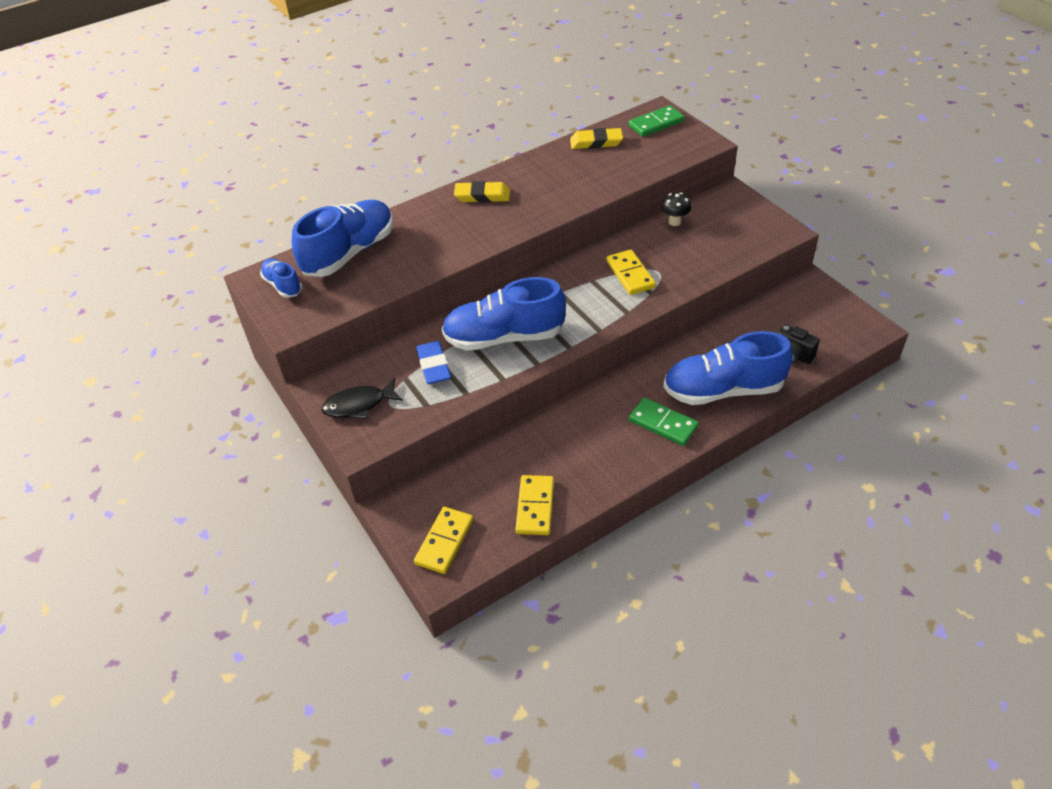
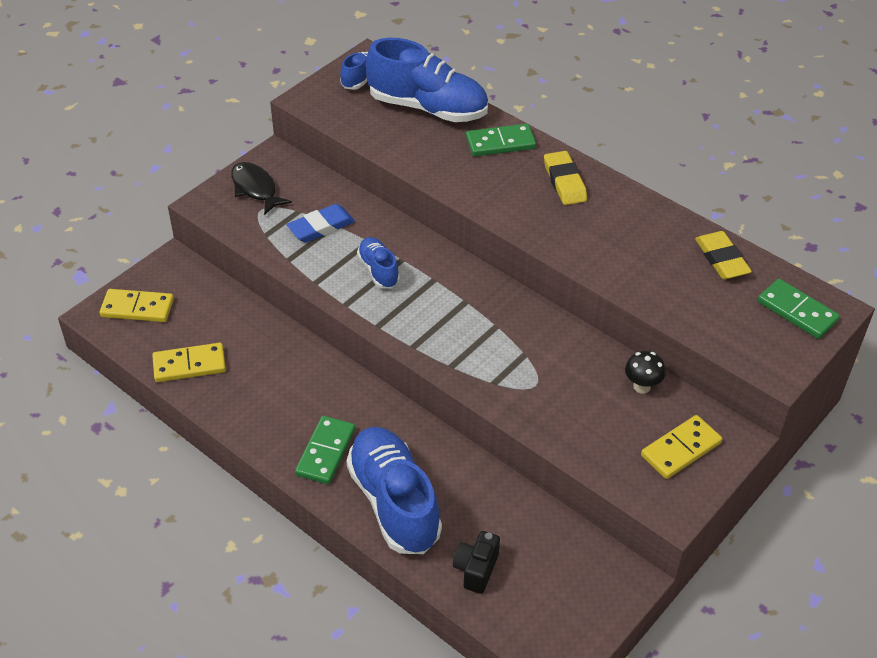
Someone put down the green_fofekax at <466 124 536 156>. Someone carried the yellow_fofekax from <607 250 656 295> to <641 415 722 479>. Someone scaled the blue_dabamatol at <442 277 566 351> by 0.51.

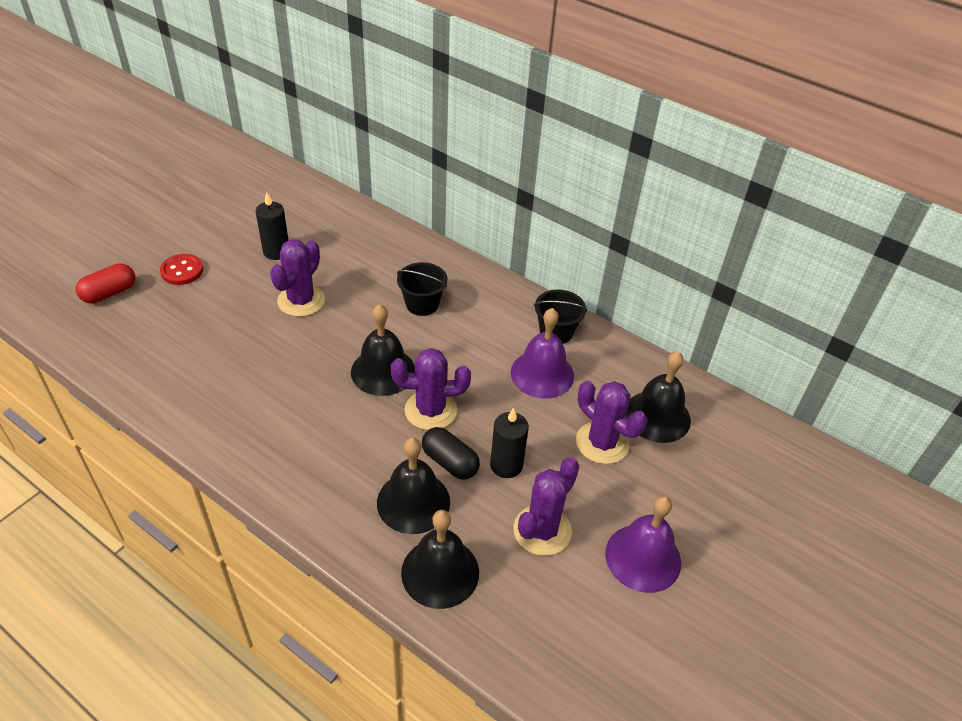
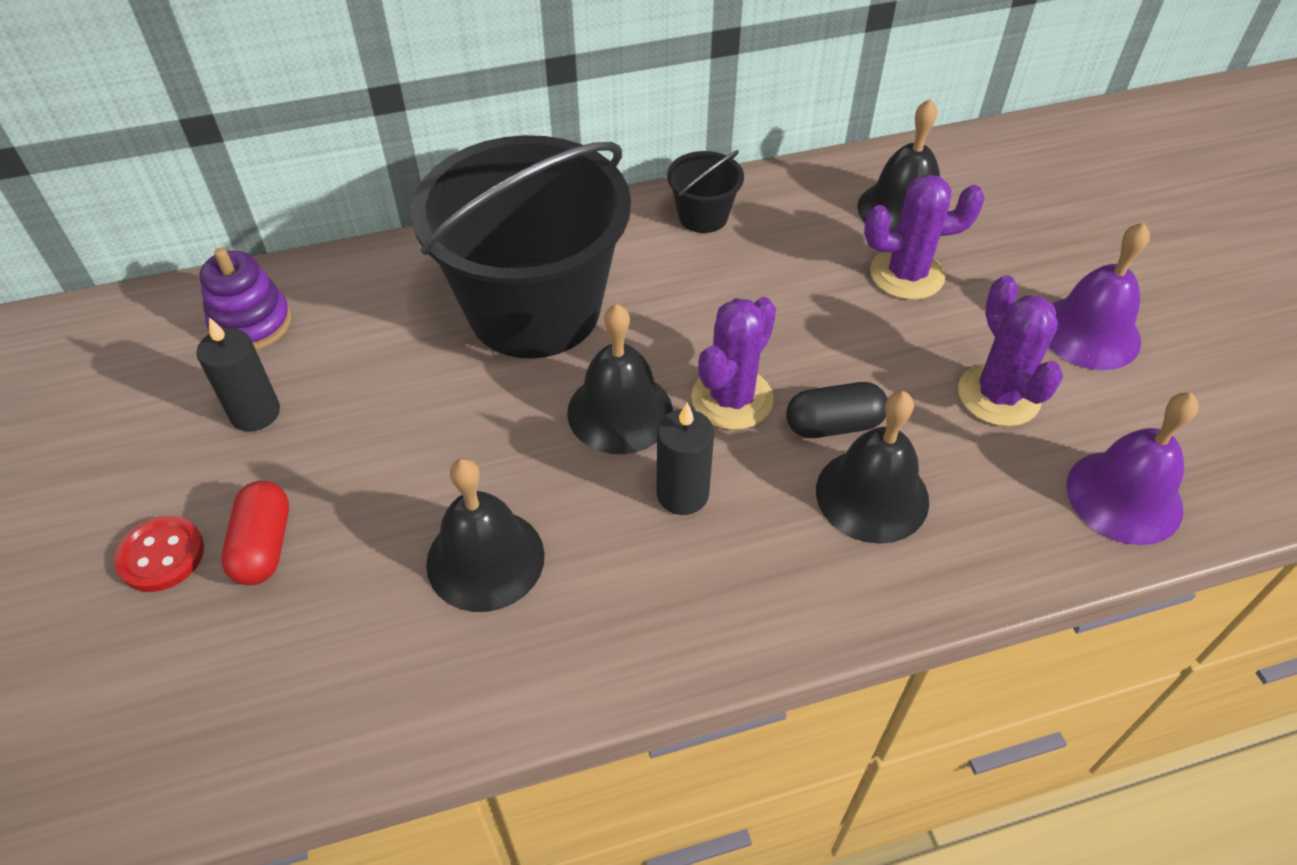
Someone took away the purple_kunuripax at <270 239 325 317>. Someone put down the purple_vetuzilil at <199 248 292 350>. Someone carried the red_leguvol from <76 263 135 303> to <221 481 289 585>. Someone carried the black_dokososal from <401 510 479 609> to <426 458 545 612>. Someone carried the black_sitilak from <490 408 529 478> to <657 403 714 515>. Someone carried the purple_dokososal from <511 308 574 399> to <1066 393 1199 545>. Someone scaled the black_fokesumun at <397 262 448 316> by 2.44.

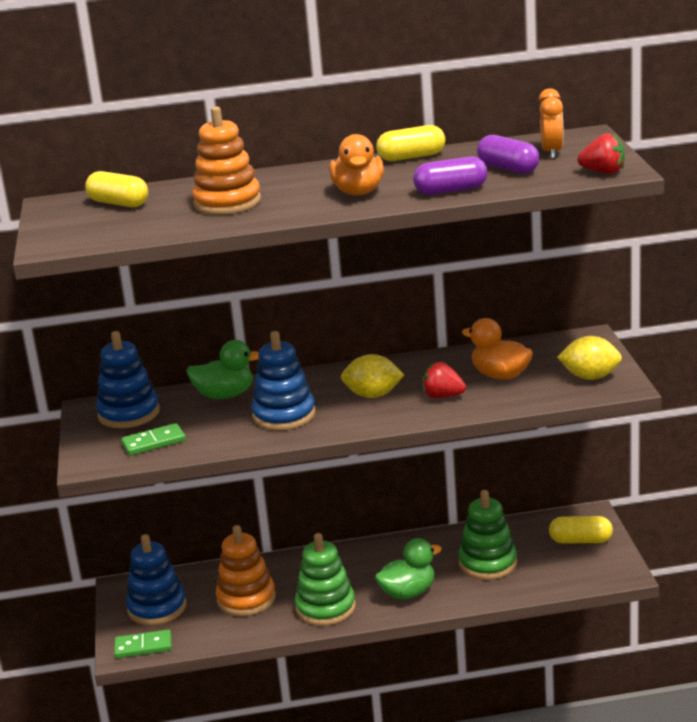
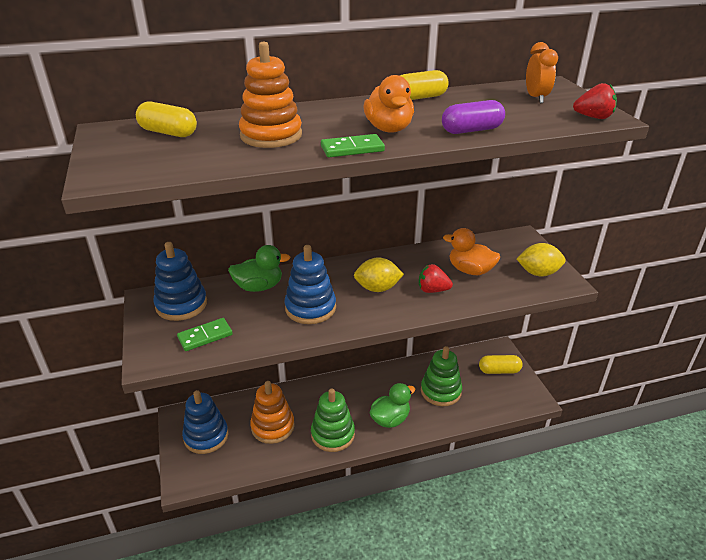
Someone took away the purple_leguvol at <477 135 539 174>. Someone carried the green_fofekax from <114 629 172 658> to <321 134 385 157>.

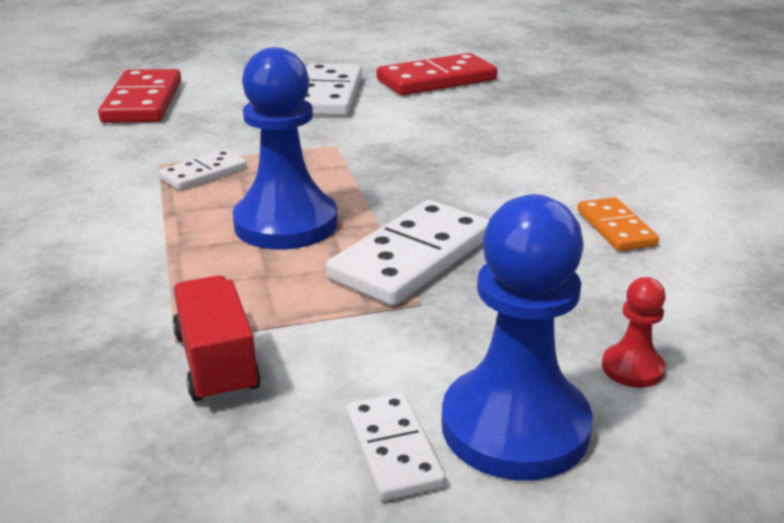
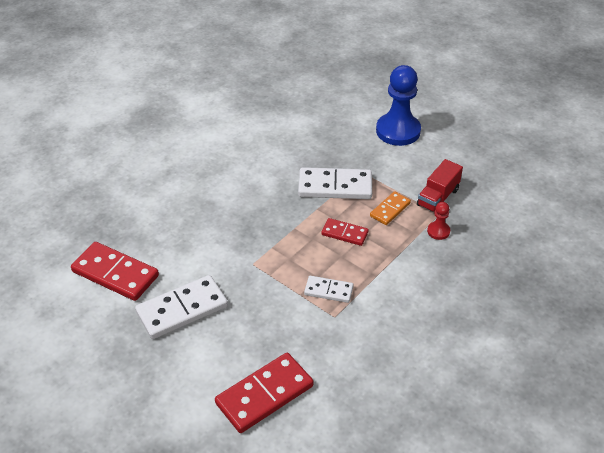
Someone took away the white_fofekax at <346 393 446 501>. Someone carried the orange_fofekax from <577 197 659 251> to <370 191 411 225>. Someone carried the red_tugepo from <602 277 666 388> to <427 202 450 240>. Someone swapped the blue_tugepo at <233 47 338 250> for the red_fofekax at <321 218 369 246>.

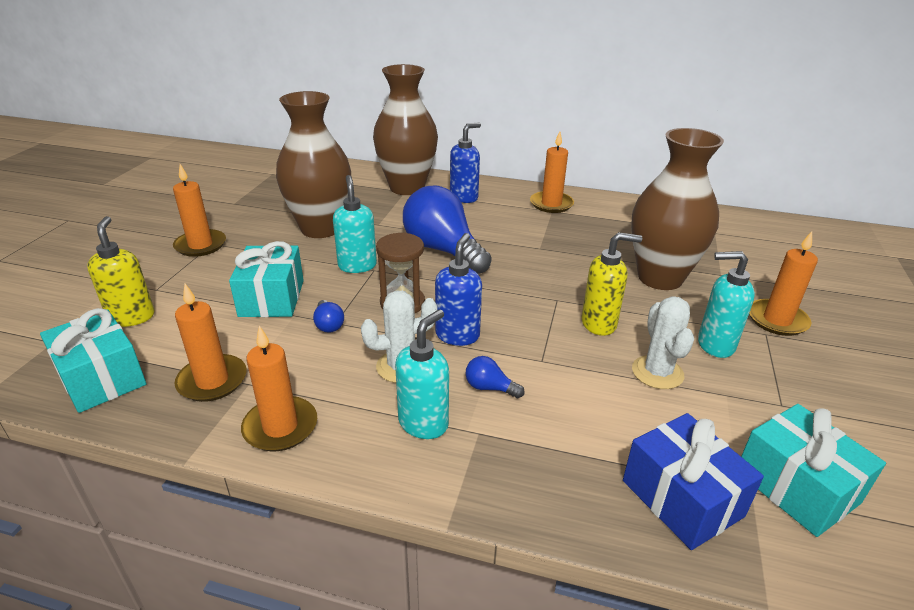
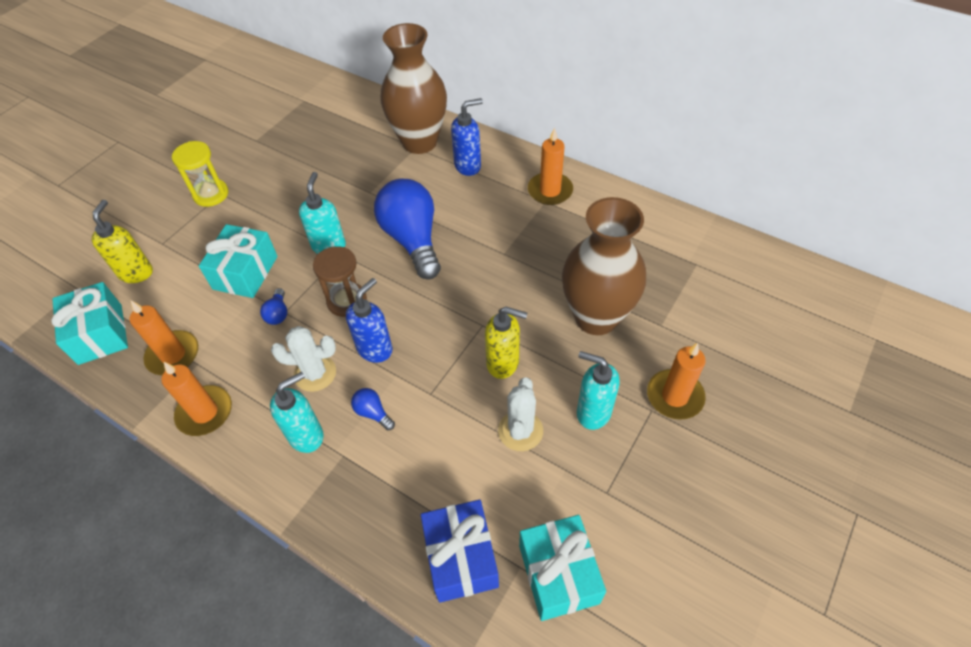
Someone took away the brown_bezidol at <276 91 351 238>. Someone swapped the orange_sitilak at <173 164 226 257> for the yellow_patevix at <172 141 228 207>.

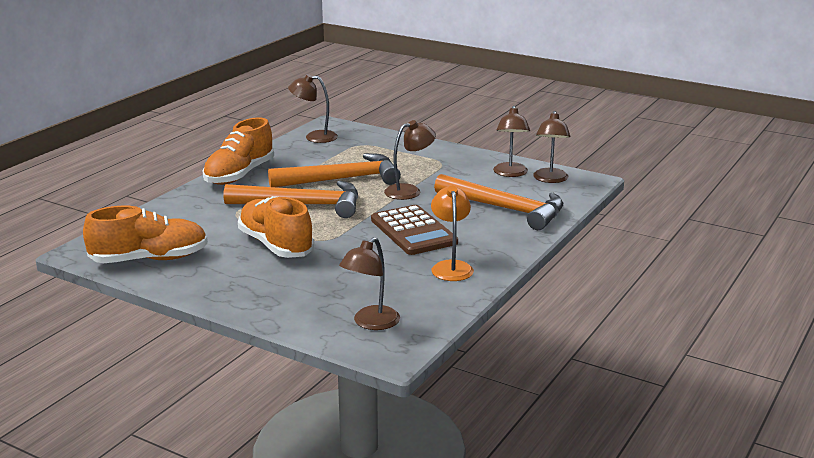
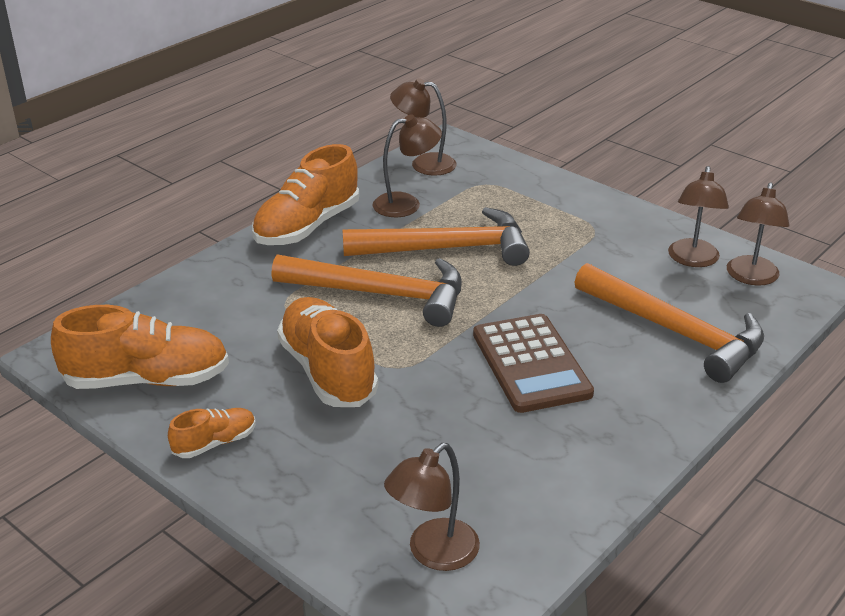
Someone took away the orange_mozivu at <431 186 474 281>. Someone put down the orange_dabamatol at <168 408 256 458>. Someone carried the brown_mozivu from <384 120 436 200> to <372 114 442 217>.

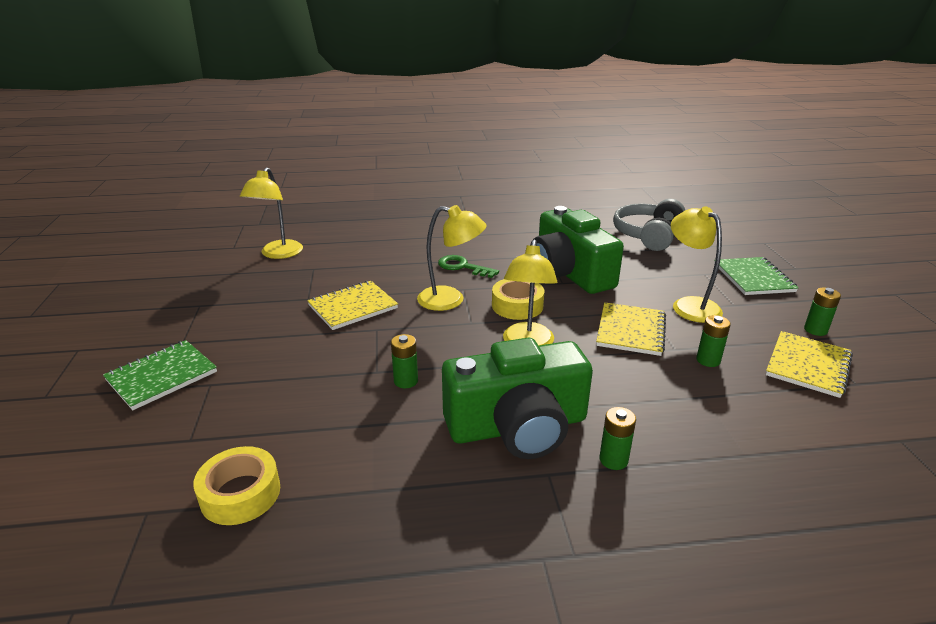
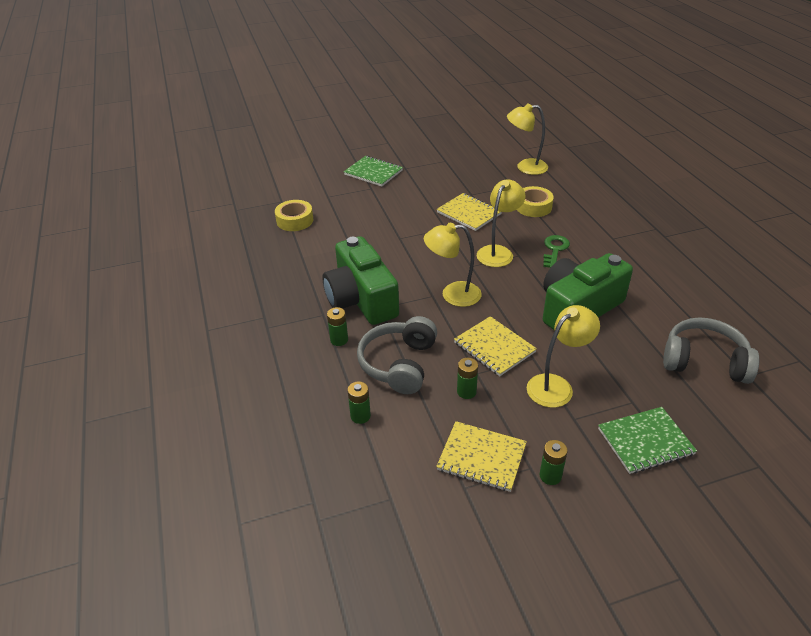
Someone put down the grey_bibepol at <357 316 437 394>. Someone carried the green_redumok from <391 334 418 388> to <348 381 371 424>. Someone carried the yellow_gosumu from <492 279 544 320> to <517 186 554 217>. Someone rotated the yellow_mozivu at <417 205 487 311> by 150 degrees counterclockwise. Someone rotated the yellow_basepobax at <596 302 666 356> by 45 degrees clockwise.

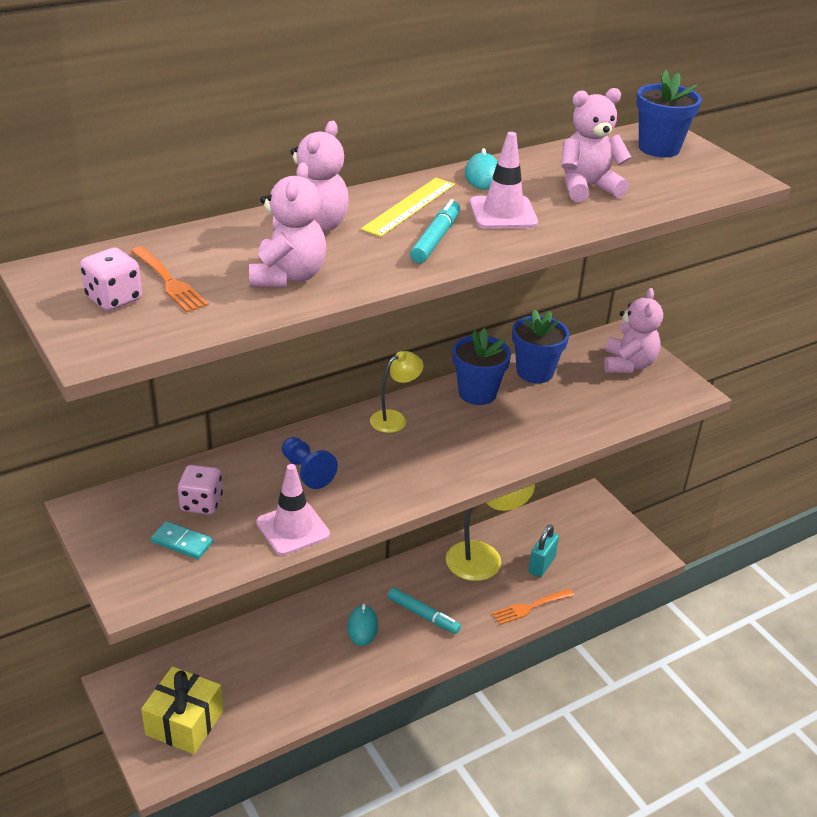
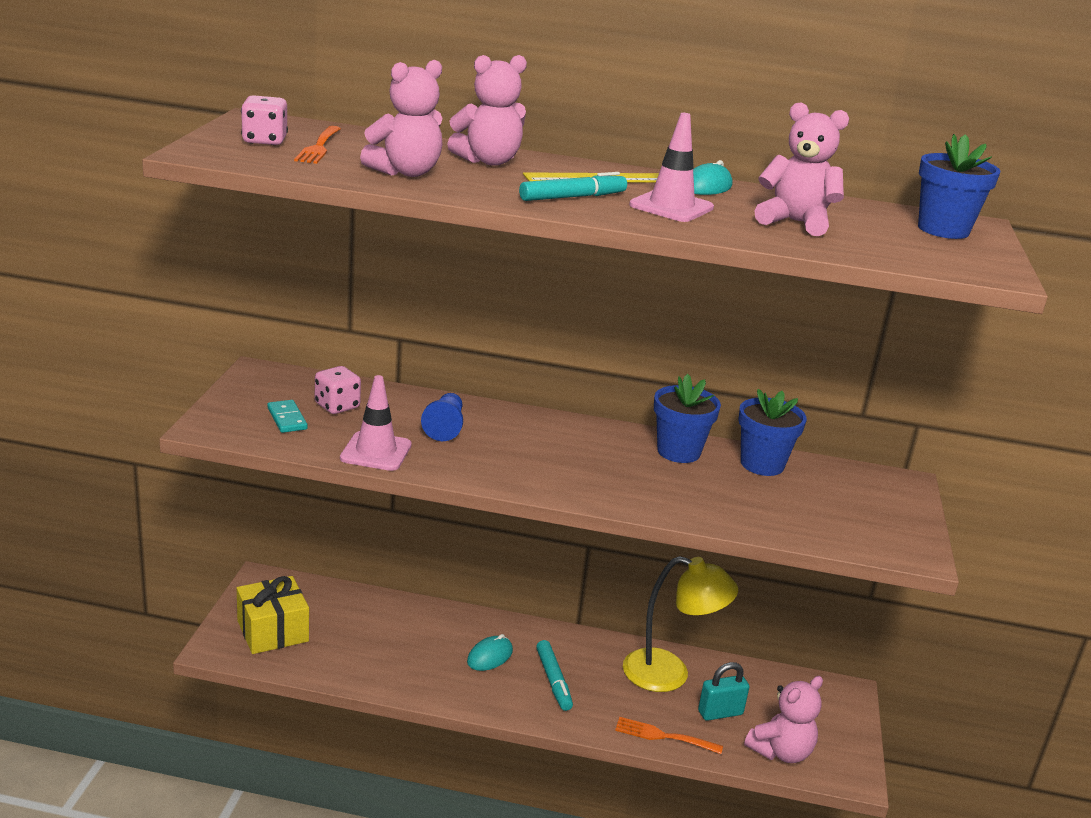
Someone took away the yellow_mozivu at <370 351 423 433>. Someone carried the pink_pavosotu from <604 288 663 373> to <744 676 823 763>.

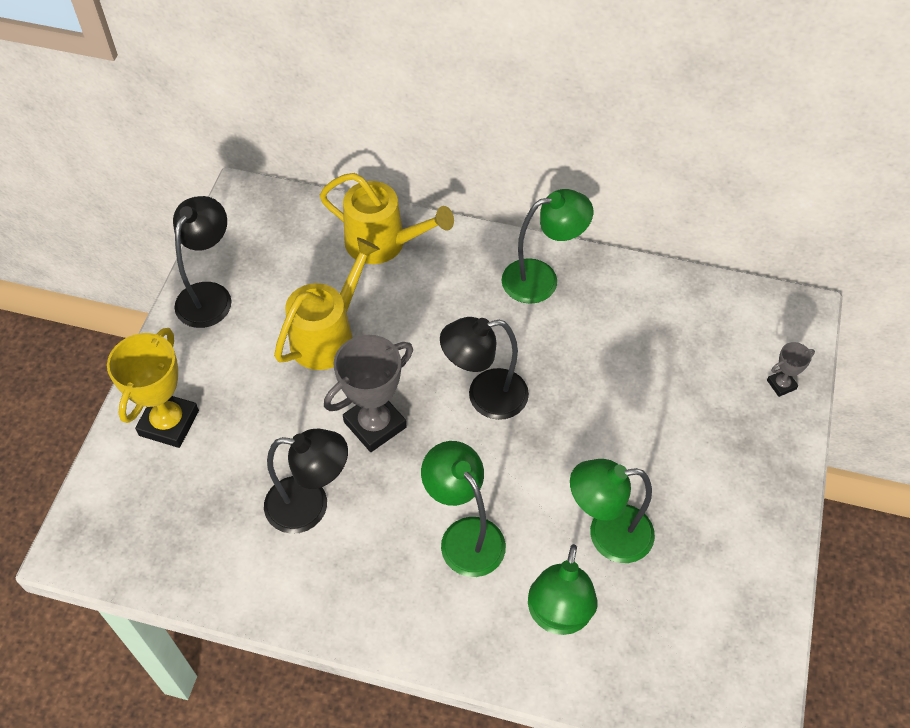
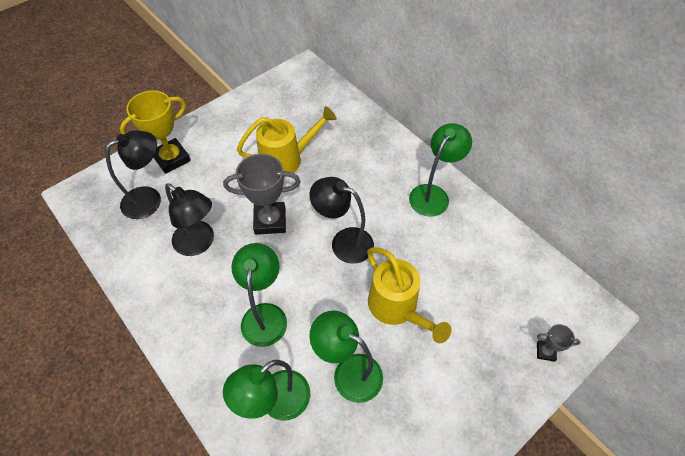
Someone carried the black_mozivu from <173 196 231 328> to <105 130 161 219>. Someone carried the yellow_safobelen from <320 173 454 264> to <367 247 452 343>. Someone rotated the green_mozivu at <501 189 593 304> by 75 degrees counterclockwise.

